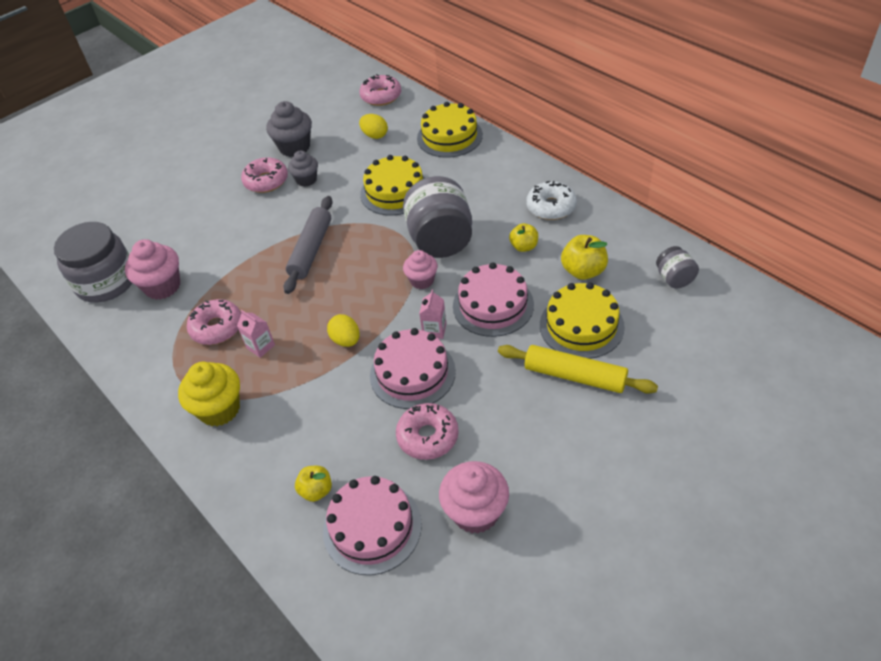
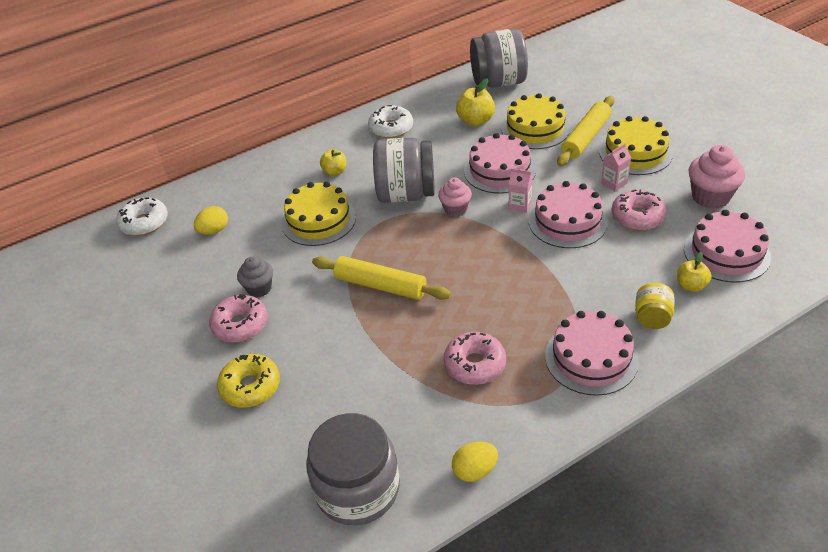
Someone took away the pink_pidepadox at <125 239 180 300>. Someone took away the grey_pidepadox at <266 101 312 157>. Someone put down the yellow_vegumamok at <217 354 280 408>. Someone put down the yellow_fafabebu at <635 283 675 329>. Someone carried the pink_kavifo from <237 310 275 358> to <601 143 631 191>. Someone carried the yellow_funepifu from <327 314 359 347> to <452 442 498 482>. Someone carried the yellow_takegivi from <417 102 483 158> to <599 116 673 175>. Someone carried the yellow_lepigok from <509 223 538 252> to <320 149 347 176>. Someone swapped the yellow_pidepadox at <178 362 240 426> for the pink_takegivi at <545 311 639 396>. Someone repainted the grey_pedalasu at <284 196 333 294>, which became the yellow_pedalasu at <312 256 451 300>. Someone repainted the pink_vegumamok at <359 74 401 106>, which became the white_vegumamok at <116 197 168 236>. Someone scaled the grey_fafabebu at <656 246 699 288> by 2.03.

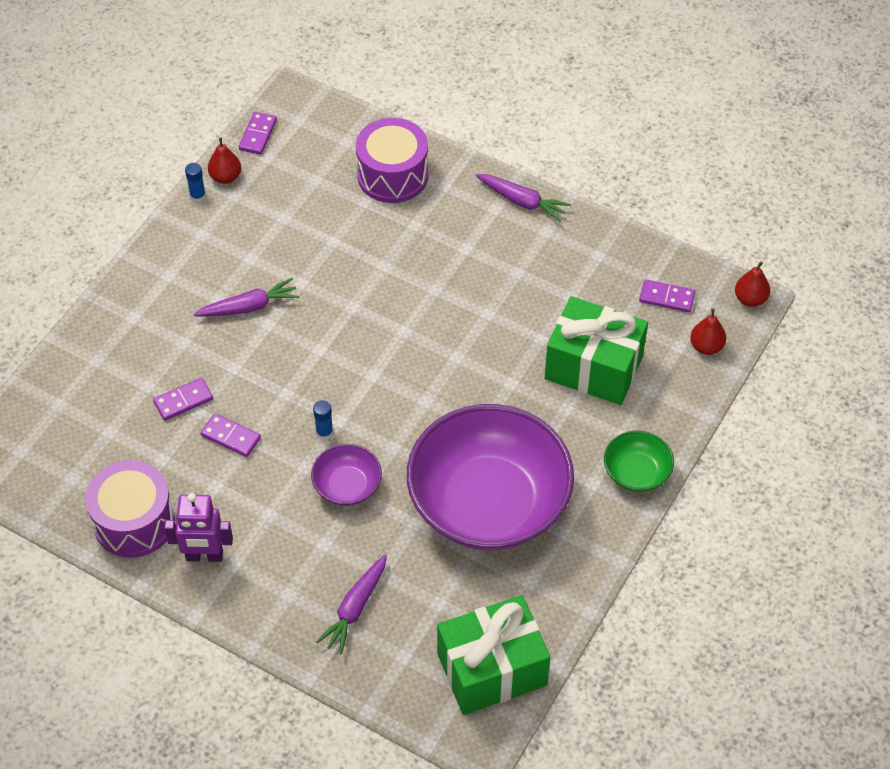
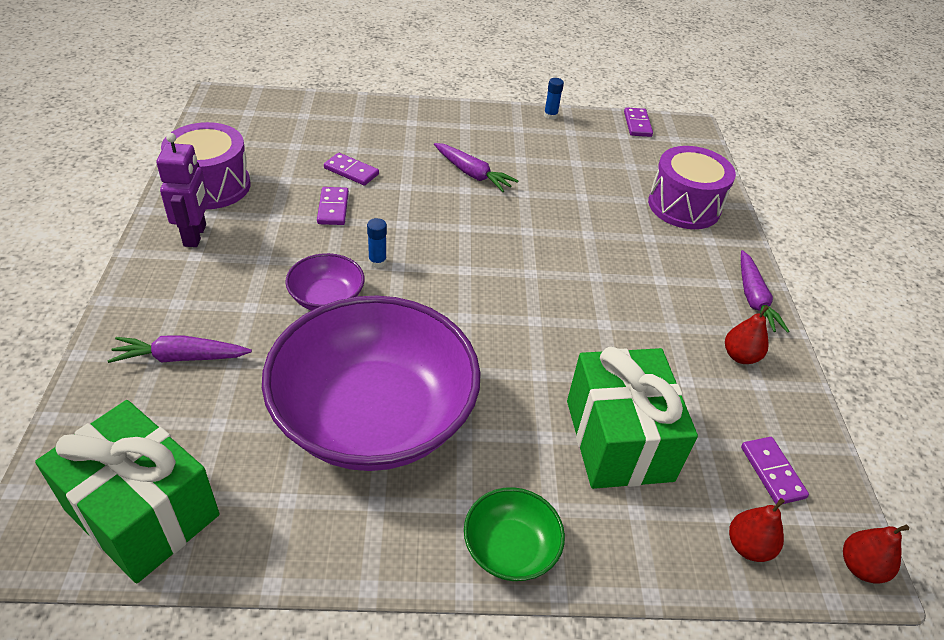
Someone carried the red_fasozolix from <208 137 241 184> to <725 306 769 364>. Someone rotated the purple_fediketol at <164 493 233 562> by 150 degrees counterclockwise. Someone rotated the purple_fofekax at <239 112 277 155> by 75 degrees counterclockwise.

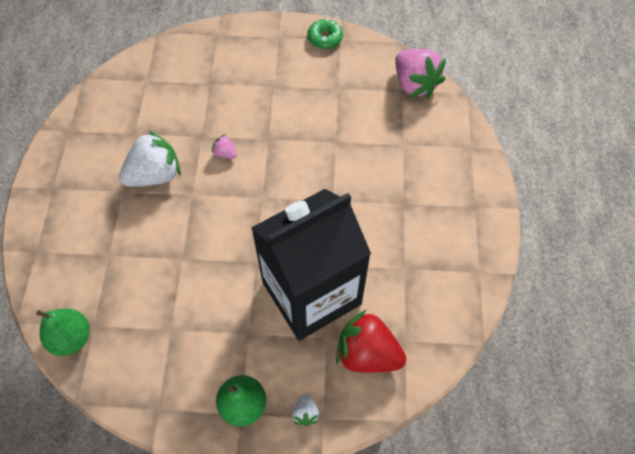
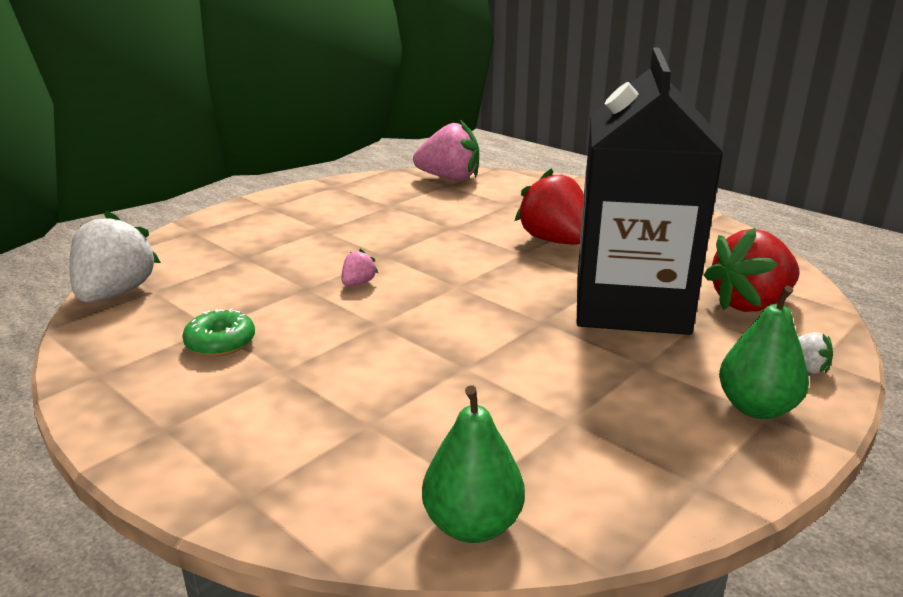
Someone put down the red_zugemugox at <514 168 584 244>. Someone carried the white_zugemugox from <119 130 181 187> to <69 210 161 303>. Someone carried the green_vegumamok from <307 19 343 49> to <182 308 255 357>. Someone rotated the pink_zugemugox at <212 134 237 159> by 135 degrees clockwise.

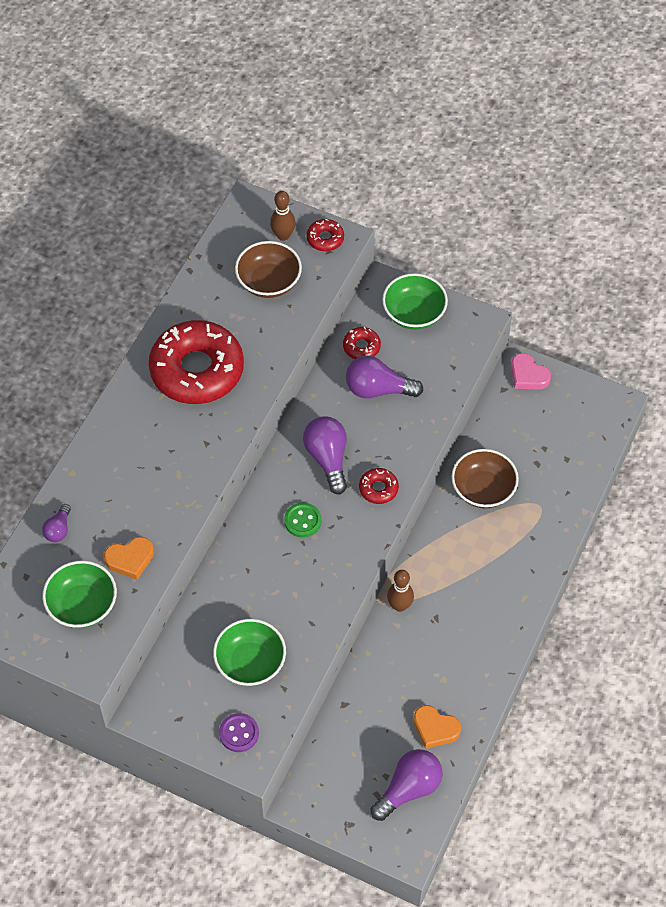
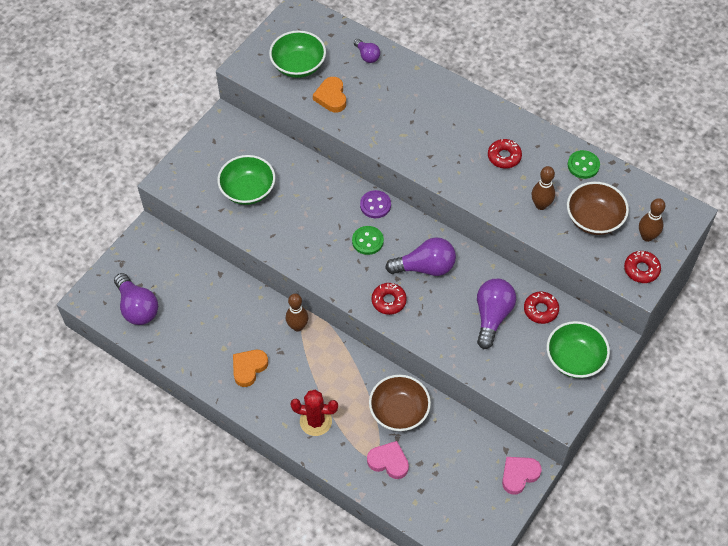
Someone put down the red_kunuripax at <290 390 338 436>. Someone put down the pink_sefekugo at <367 441 409 479>. Someone put down the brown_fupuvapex at <531 166 555 210>. Someone put down the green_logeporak at <568 150 600 179>. Someone carried the purple_logeporak from <219 713 259 752> to <360 190 391 218>. Someone carried the orange_sefekugo from <414 705 461 749> to <233 350 268 387>. Someone rotated the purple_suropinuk at <42 504 71 542> by 150 degrees counterclockwise. Someone scaled the red_vegumamok at <149 320 244 404> by 0.42.

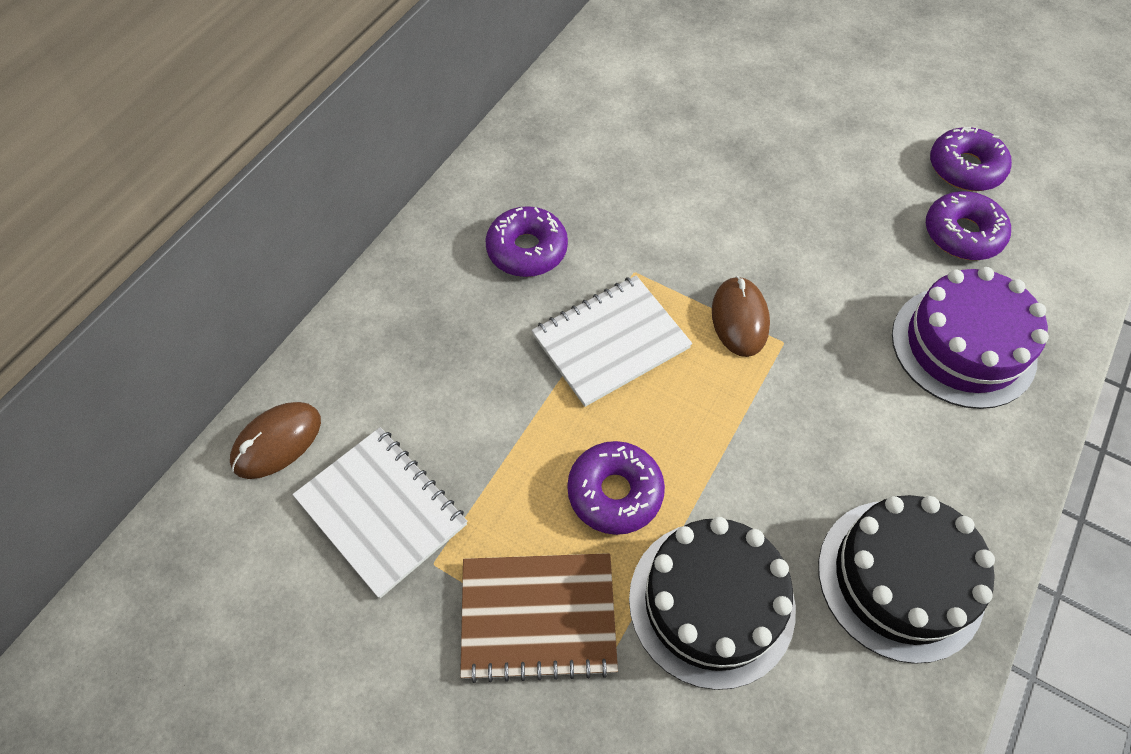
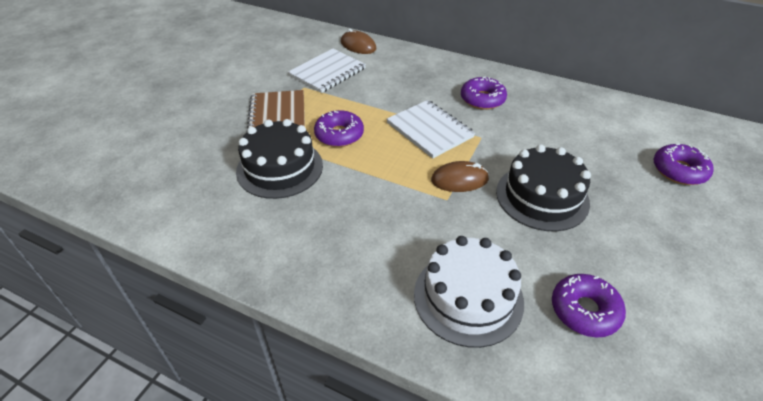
Someone carried the black_takegivi from <818 495 995 664> to <496 144 591 232>. Someone carried the purple_vegumamok from <930 127 1012 191> to <654 143 714 185>. Someone repainted the purple_takegivi at <892 267 1049 409>, which became the white_takegivi at <414 236 524 348>.

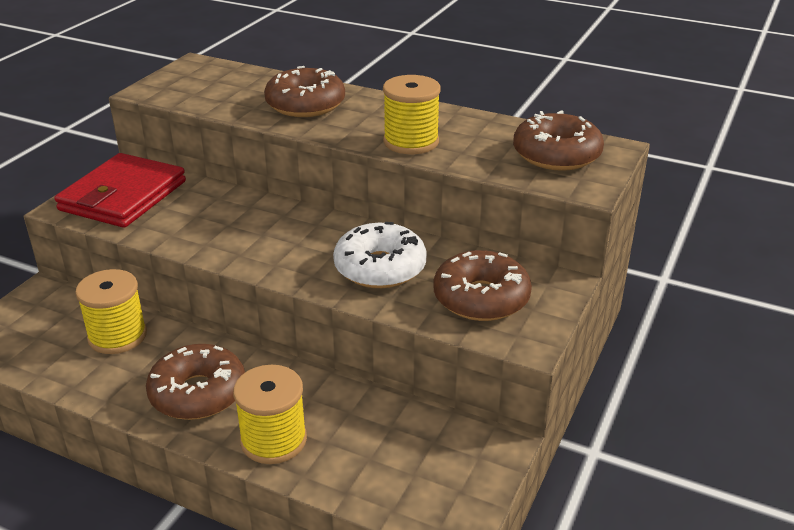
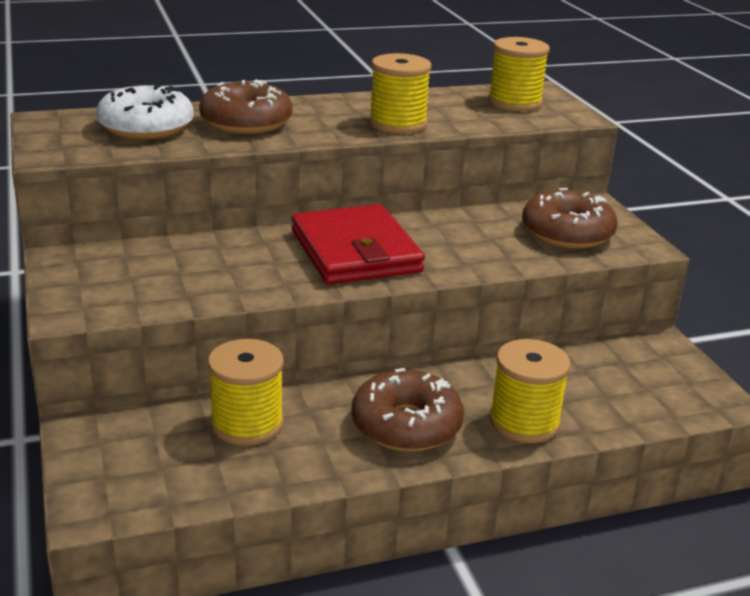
Someone carried the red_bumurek from <54 153 186 228> to <292 204 425 284>. Someone carried the white_vegumamok from <333 222 427 288> to <96 83 194 139>. Someone swapped the brown_vegumamok at <513 110 604 171> for the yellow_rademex at <488 37 550 111>.

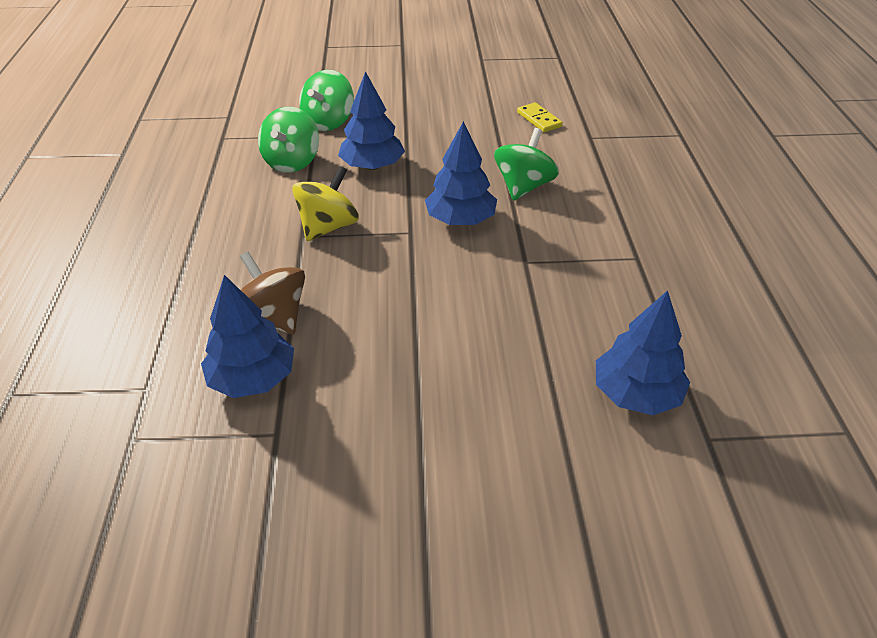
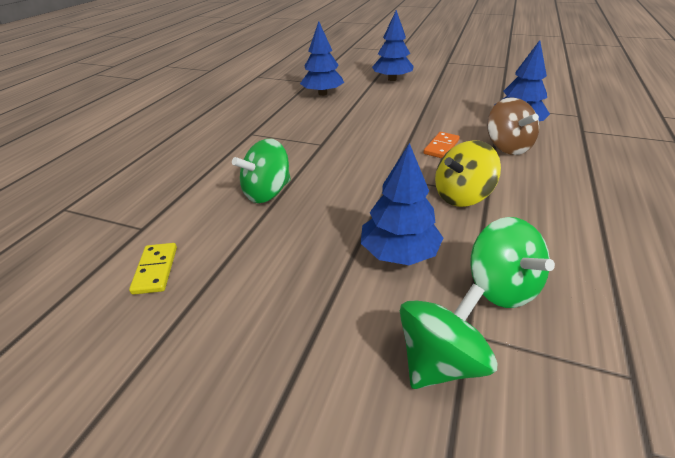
Someone put down the orange_fofekax at <424 132 460 158>. Someone carried the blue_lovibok from <425 121 497 225> to <372 10 414 81>. Someone rotated the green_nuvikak at <258 107 319 173> by 120 degrees clockwise.

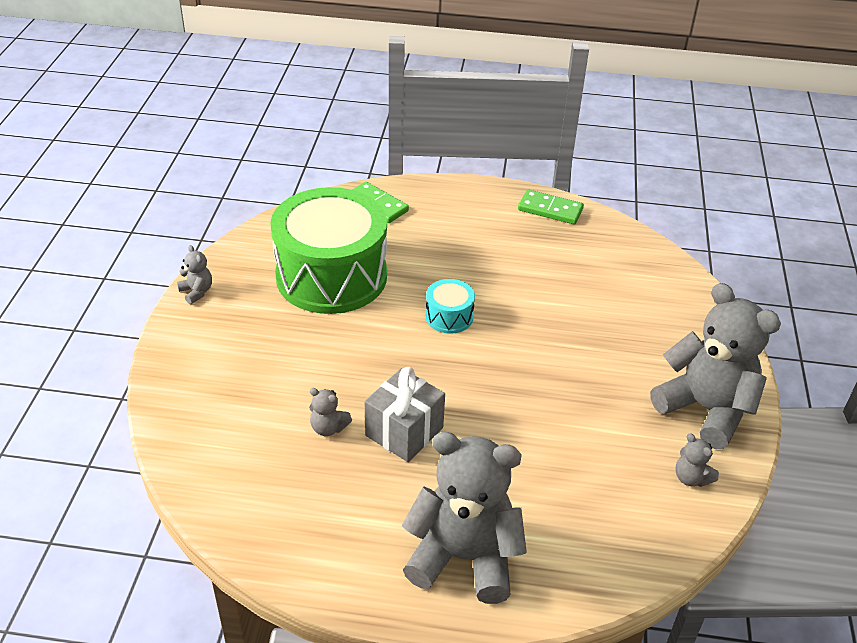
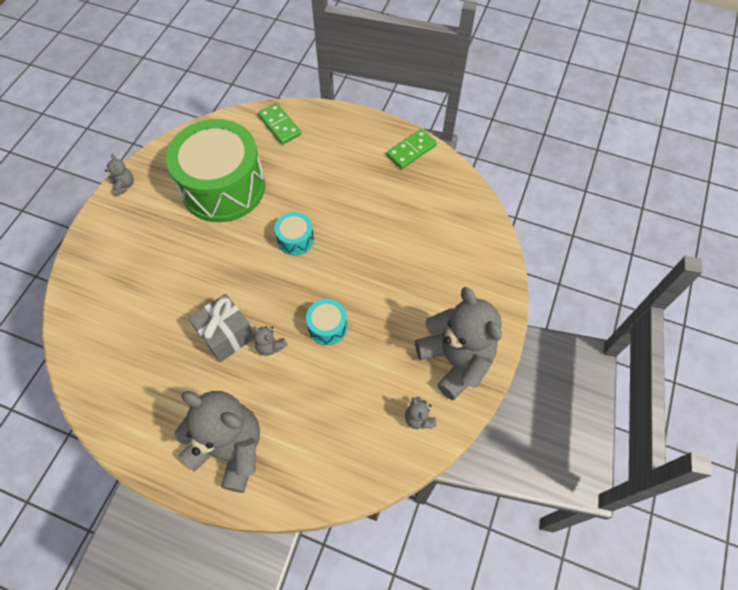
Someone put down the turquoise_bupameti at <306 299 347 345>. Someone carried the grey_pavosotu from <309 388 352 436> to <252 326 288 356>. Someone rotated the green_fofekax at <518 189 584 224> by 75 degrees counterclockwise.

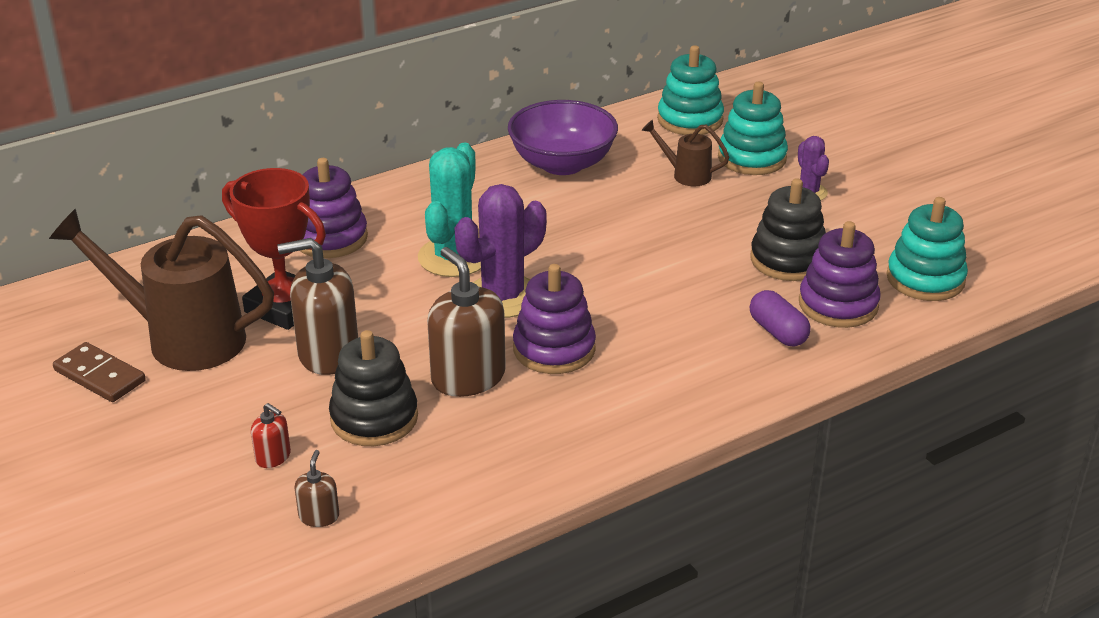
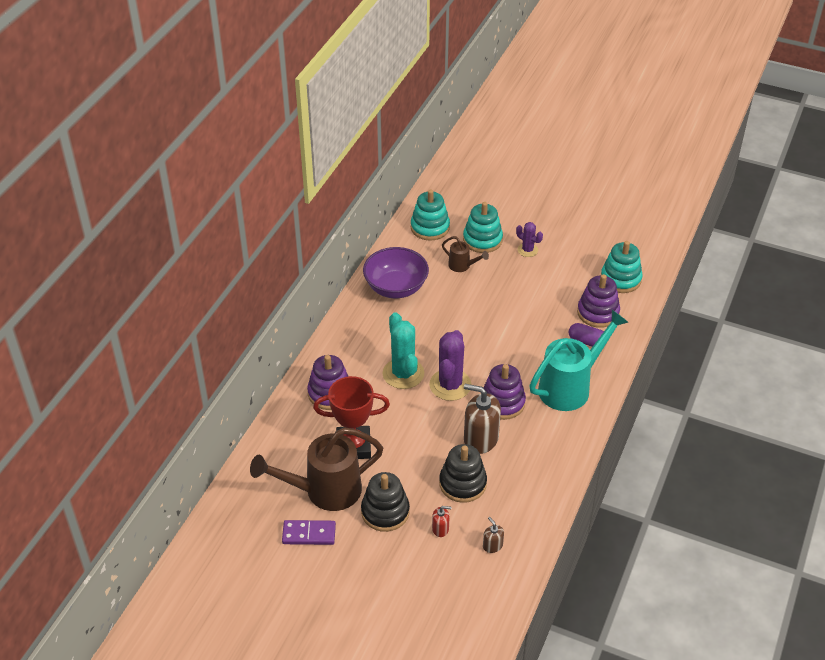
Someone took away the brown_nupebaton at <277 238 358 375>. Someone put down the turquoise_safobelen at <529 310 628 411>. Someone carried the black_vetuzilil from <750 178 826 281> to <361 472 410 532>. Someone repainted the brown_fofekax at <53 342 146 402>, which became the purple_fofekax at <282 520 336 545>. Someone rotated the brown_safobelen at <642 120 729 186> by 135 degrees counterclockwise.

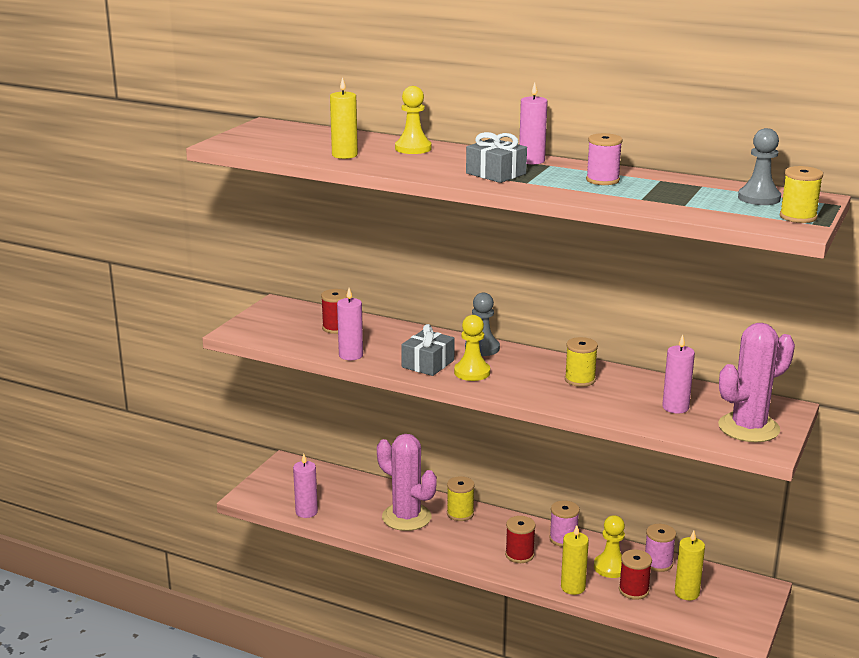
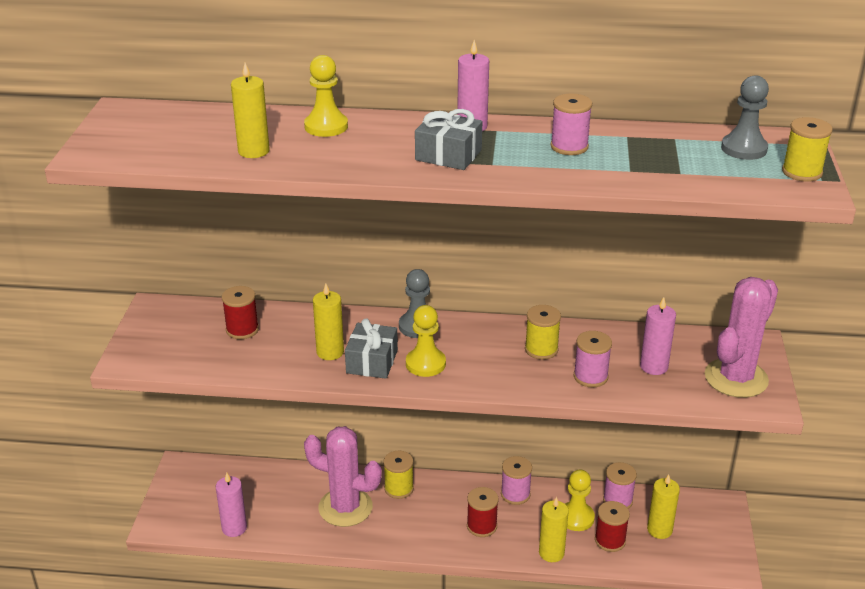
Someone took away the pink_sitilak at <337 288 363 360>. Someone put down the yellow_sitilak at <313 284 344 360>. Someone put down the pink_rademex at <574 331 612 387>.

